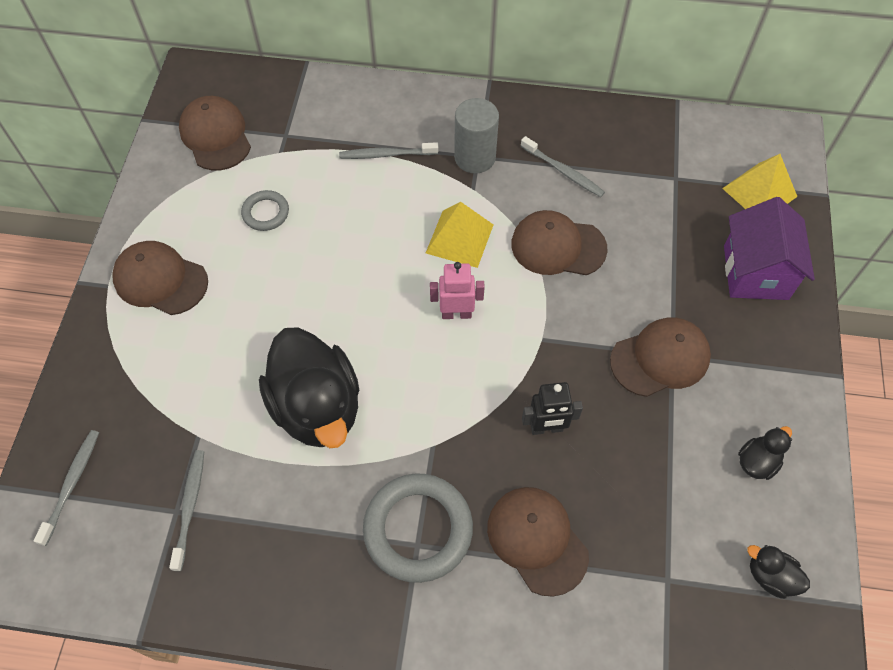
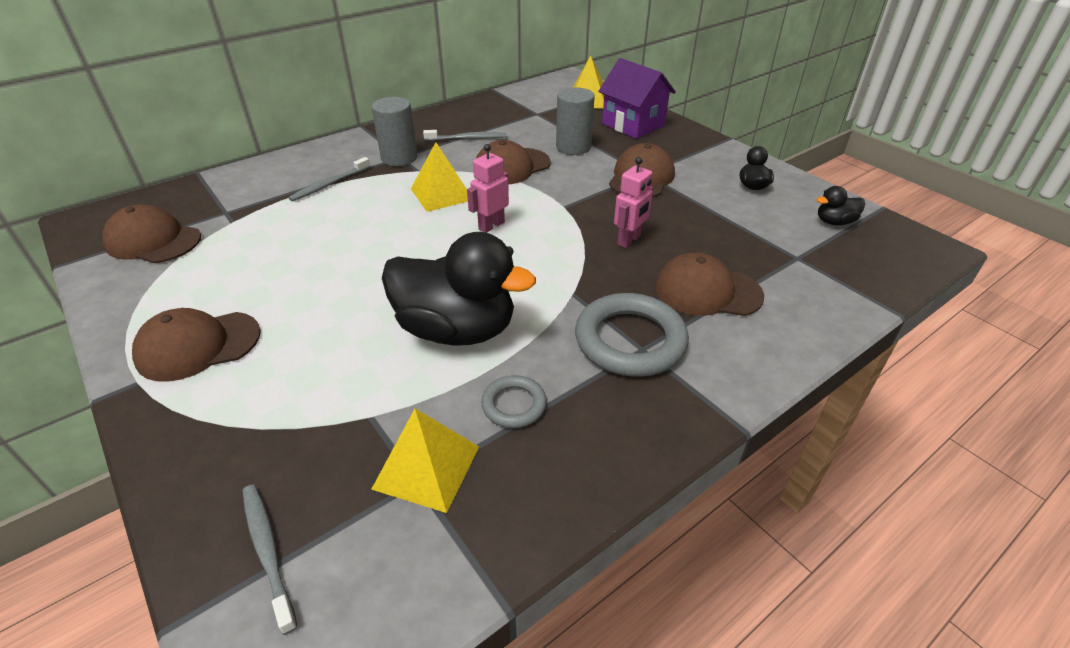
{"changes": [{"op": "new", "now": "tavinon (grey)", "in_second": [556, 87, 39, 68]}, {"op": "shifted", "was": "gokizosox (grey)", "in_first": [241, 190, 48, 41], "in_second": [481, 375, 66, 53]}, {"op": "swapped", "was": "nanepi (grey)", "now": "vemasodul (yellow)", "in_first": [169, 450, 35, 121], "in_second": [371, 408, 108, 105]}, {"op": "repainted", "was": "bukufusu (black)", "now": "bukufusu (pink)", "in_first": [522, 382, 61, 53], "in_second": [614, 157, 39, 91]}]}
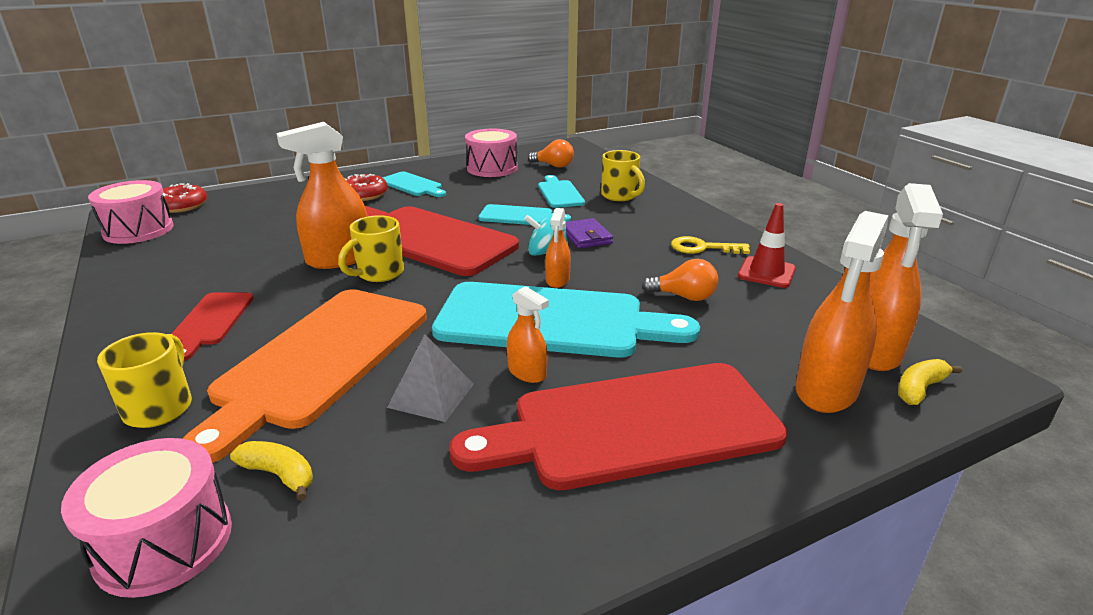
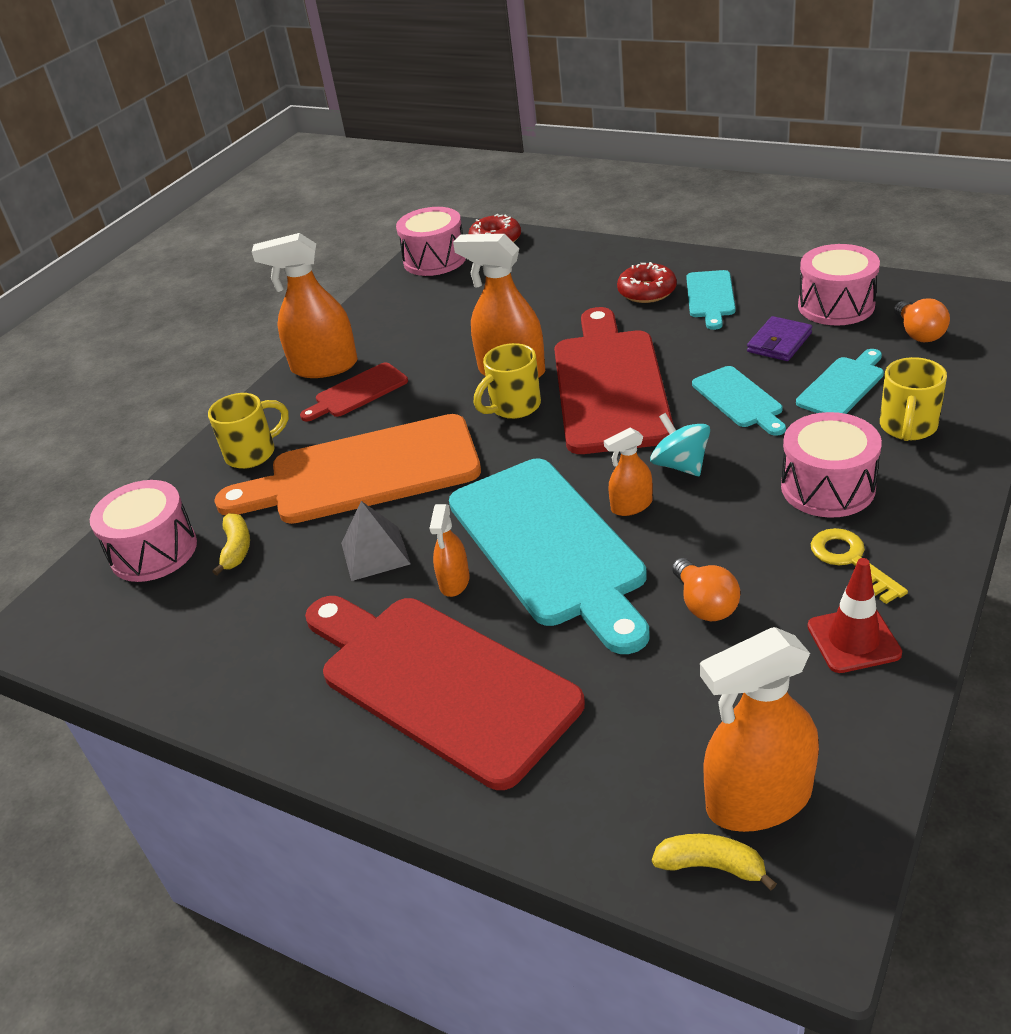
{"changes": [{"op": "new", "now": "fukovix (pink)", "in_second": [781, 412, 101, 106]}, {"op": "shifted", "was": "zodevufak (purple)", "in_first": [566, 218, 47, 31], "in_second": [747, 316, 65, 45]}, {"op": "shifted", "was": "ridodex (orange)", "in_first": [796, 211, 93, 202], "in_second": [252, 233, 106, 145]}, {"op": "rotated", "was": "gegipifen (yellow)", "in_first": [338, 215, 66, 67], "in_second": [474, 343, 67, 76], "clockwise": -45}]}
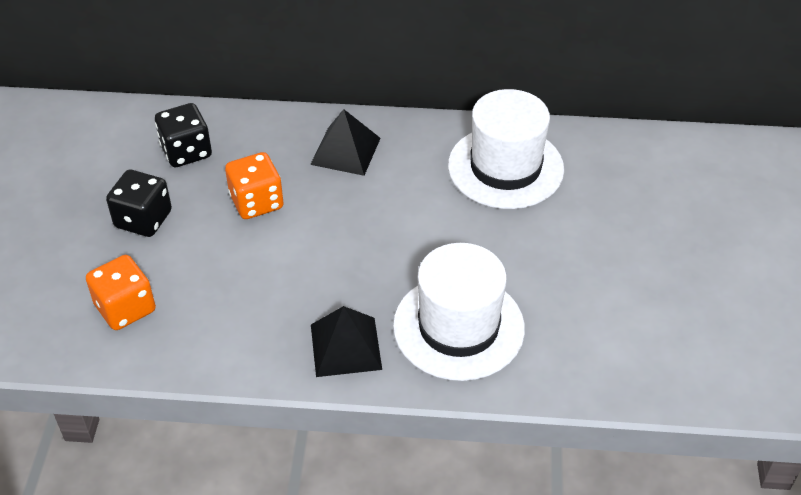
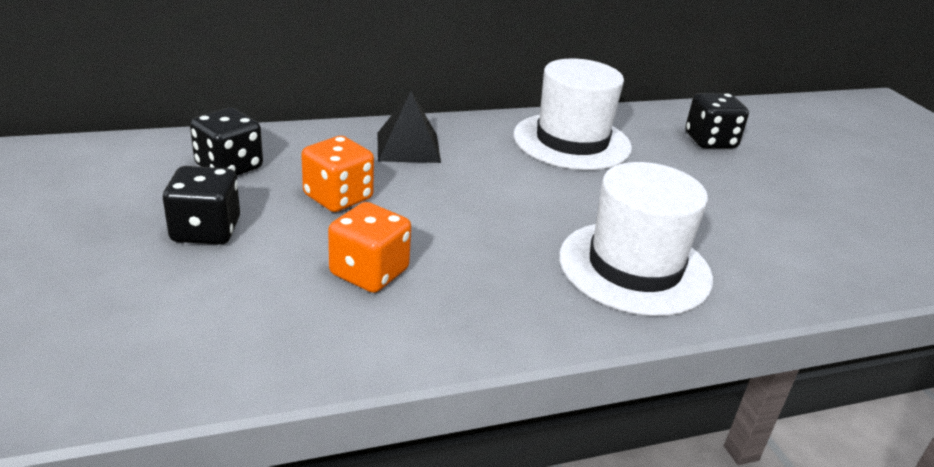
{"changes": [{"op": "gone", "was": "vemasodul (black)", "in_first": [311, 306, 71, 71]}, {"op": "new", "now": "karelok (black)", "in_second": [685, 93, 64, 55]}, {"op": "shifted", "was": "karelok (orange)", "in_first": [86, 255, 70, 75], "in_second": [328, 202, 83, 91]}]}
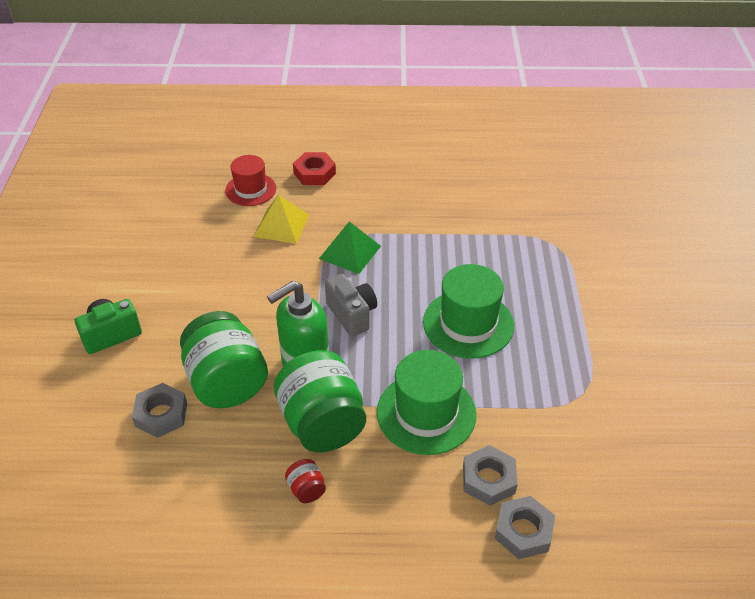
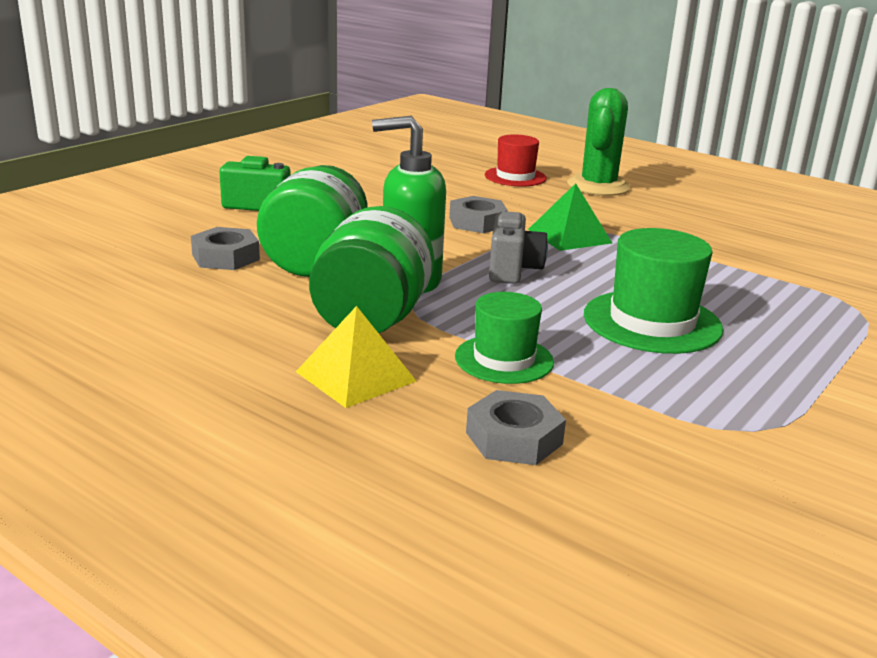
{"changes": [{"op": "gone", "was": "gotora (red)", "in_first": [285, 459, 41, 44]}, {"op": "shifted", "was": "vemasodul (yellow)", "in_first": [254, 195, 55, 49], "in_second": [296, 306, 121, 102]}, {"op": "shifted", "was": "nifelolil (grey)", "in_first": [495, 496, 60, 63], "in_second": [449, 196, 59, 37]}, {"op": "swapped", "was": "nifelolil (red)", "now": "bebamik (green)", "in_first": [293, 152, 43, 33], "in_second": [567, 88, 64, 108]}, {"op": "scaled", "was": "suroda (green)", "in_first": [377, 350, 99, 105], "in_second": [455, 292, 99, 92], "ratio": 0.66}]}
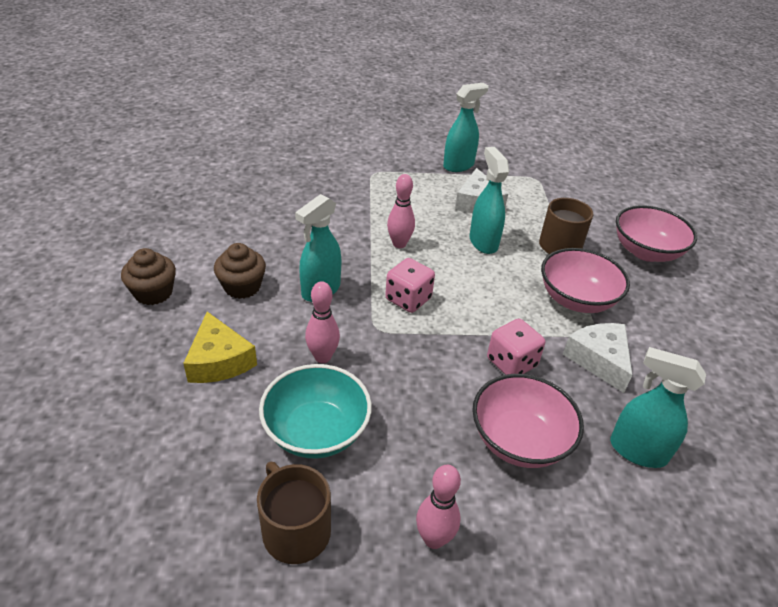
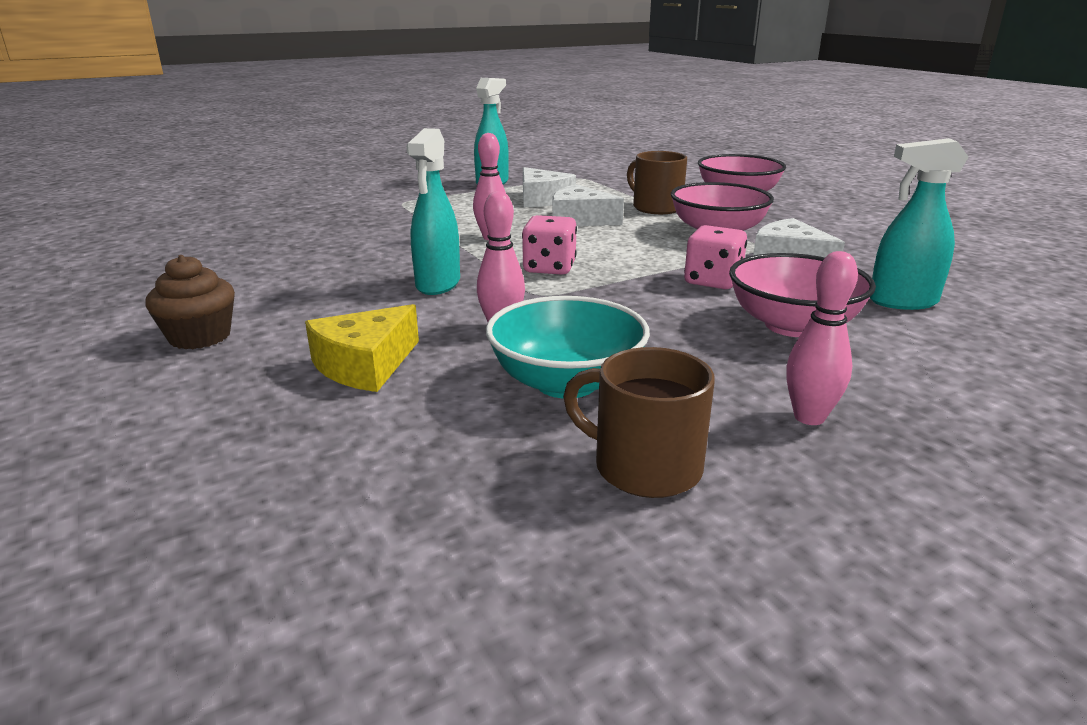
{"changes": [{"op": "gone", "was": "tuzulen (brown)", "in_first": [214, 243, 52, 56]}, {"op": "swapped", "was": "ridodex (turquoise)", "now": "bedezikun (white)", "in_first": [469, 147, 40, 107], "in_second": [552, 184, 72, 42]}, {"op": "rotated", "was": "bedezikun (yellow)", "in_first": [183, 312, 74, 71], "in_second": [305, 304, 114, 88], "clockwise": 90}]}
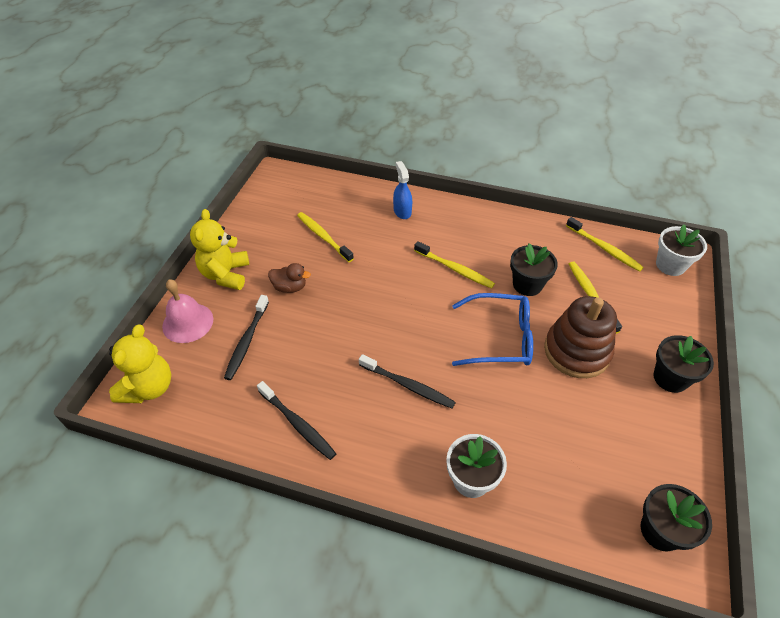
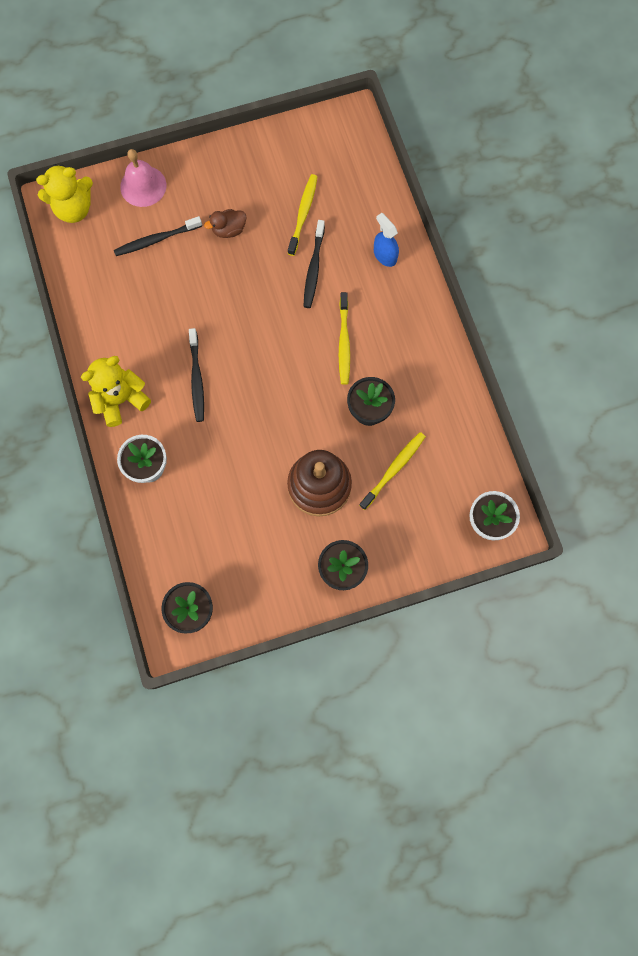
{"changes": [{"op": "gone", "was": "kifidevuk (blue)", "in_first": [452, 293, 81, 73]}, {"op": "gone", "was": "nanepi (yellow)", "in_first": [566, 217, 78, 55]}, {"op": "shifted", "was": "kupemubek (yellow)", "in_first": [190, 209, 59, 81], "in_second": [81, 356, 70, 71]}, {"op": "shifted", "was": "nanepi (black)", "in_first": [257, 381, 79, 79], "in_second": [303, 220, 22, 88]}, {"op": "rotated", "was": "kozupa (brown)", "in_first": [268, 263, 43, 30], "in_second": [204, 209, 42, 29], "clockwise": 90}, {"op": "rotated", "was": "ridodex (blue)", "in_first": [393, 161, 19, 58], "in_second": [374, 213, 25, 54], "clockwise": -75}]}
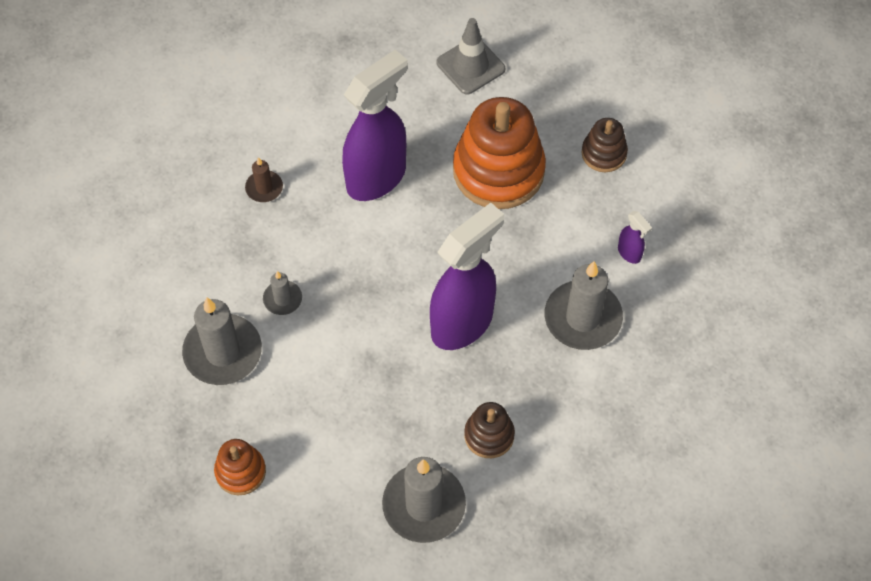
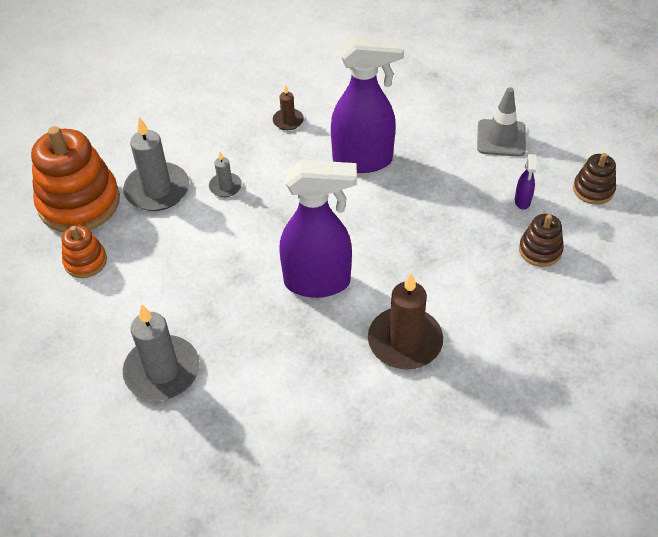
{"changes": [{"op": "shifted", "was": "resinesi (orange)", "in_first": [453, 97, 93, 112], "in_second": [31, 126, 89, 106]}, {"op": "shifted", "was": "resinesi (brown)", "in_first": [464, 402, 51, 56], "in_second": [573, 153, 43, 52]}, {"op": "shifted", "was": "ridodex (purple)", "in_first": [618, 211, 34, 53], "in_second": [515, 154, 21, 56]}, {"op": "repainted", "was": "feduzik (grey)", "now": "feduzik (brown)", "in_first": [545, 261, 78, 89], "in_second": [368, 273, 75, 96]}]}
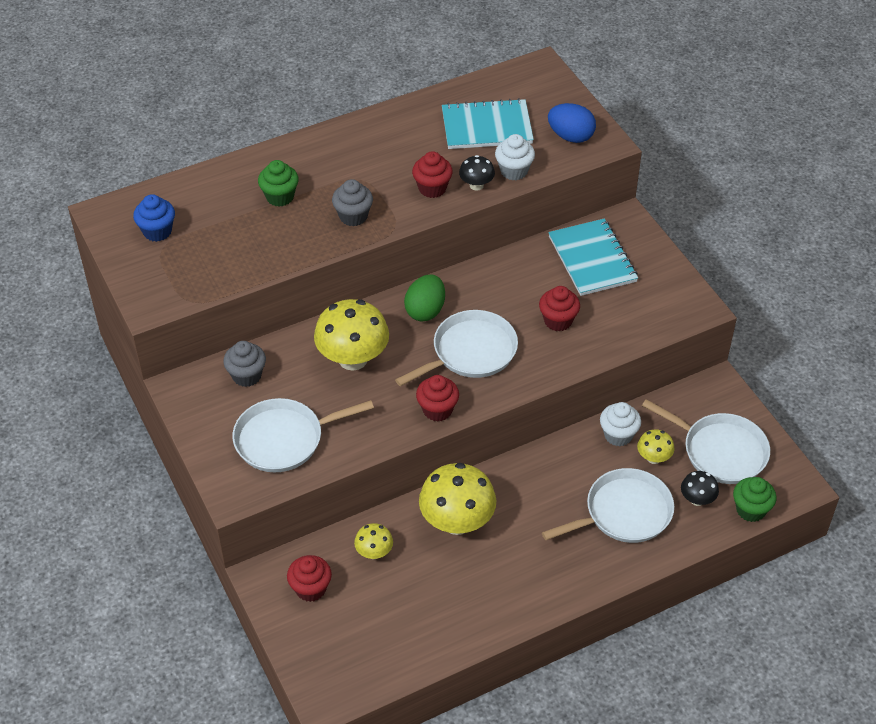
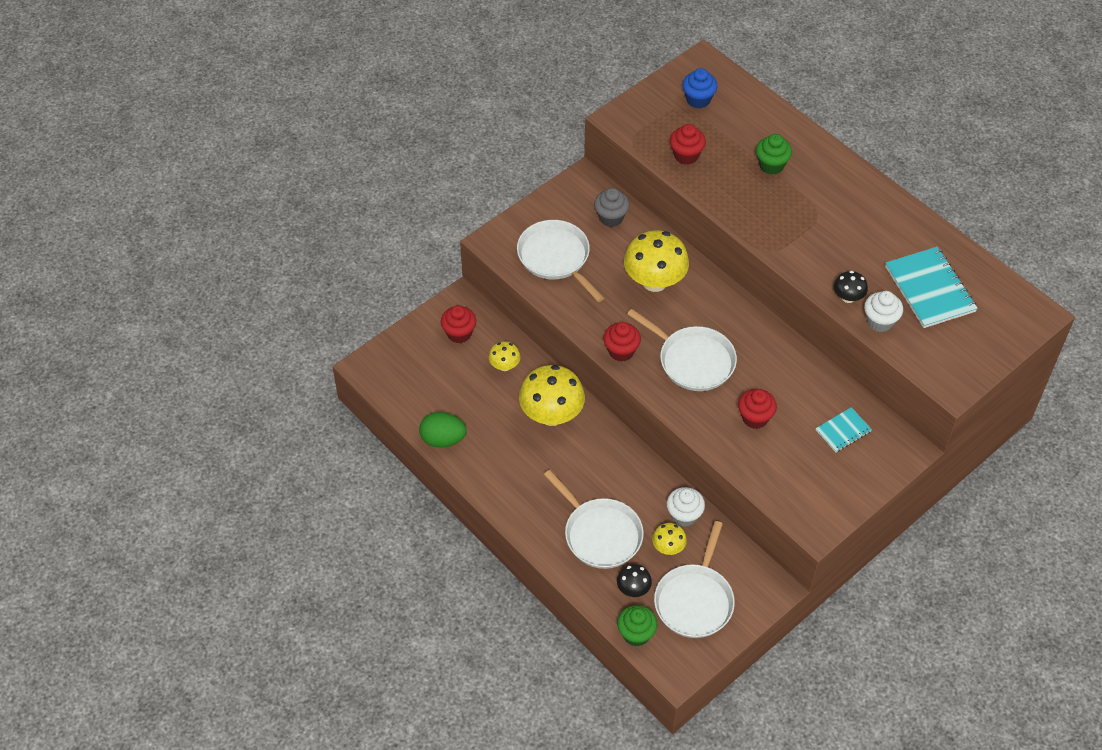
{"changes": [{"op": "gone", "was": "tuzulen (grey)", "in_first": [332, 179, 41, 47]}, {"op": "gone", "was": "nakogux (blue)", "in_first": [548, 103, 48, 40]}, {"op": "shifted", "was": "nakogux (green)", "in_first": [404, 274, 41, 47], "in_second": [419, 412, 47, 35]}, {"op": "shifted", "was": "tuzulen (red)", "in_first": [412, 151, 41, 47], "in_second": [670, 124, 36, 41]}, {"op": "scaled", "was": "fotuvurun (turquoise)", "in_first": [548, 218, 90, 78], "in_second": [816, 407, 56, 45], "ratio": 0.54}]}
